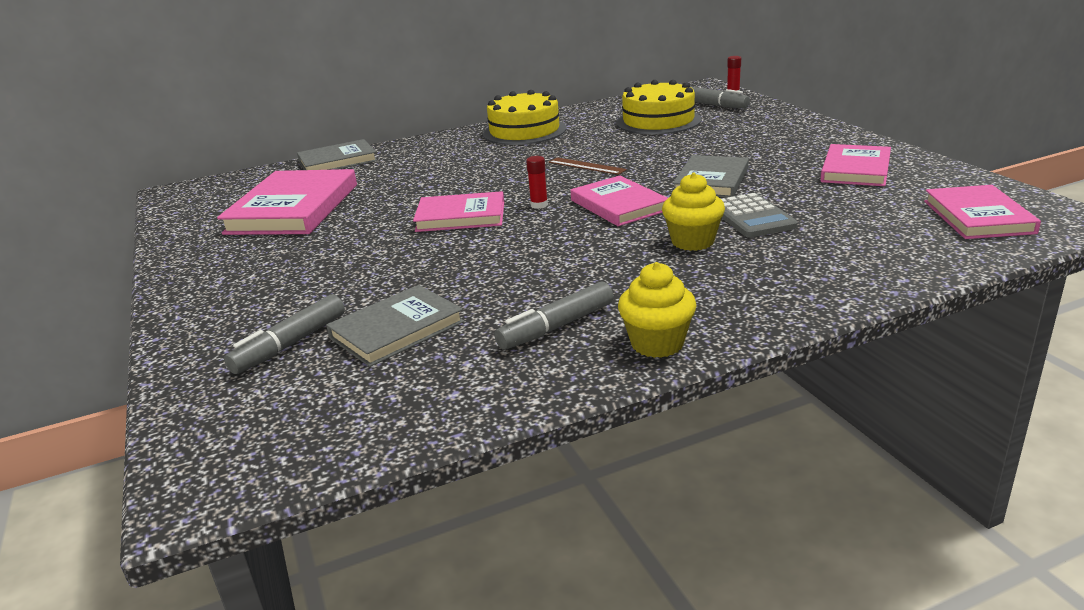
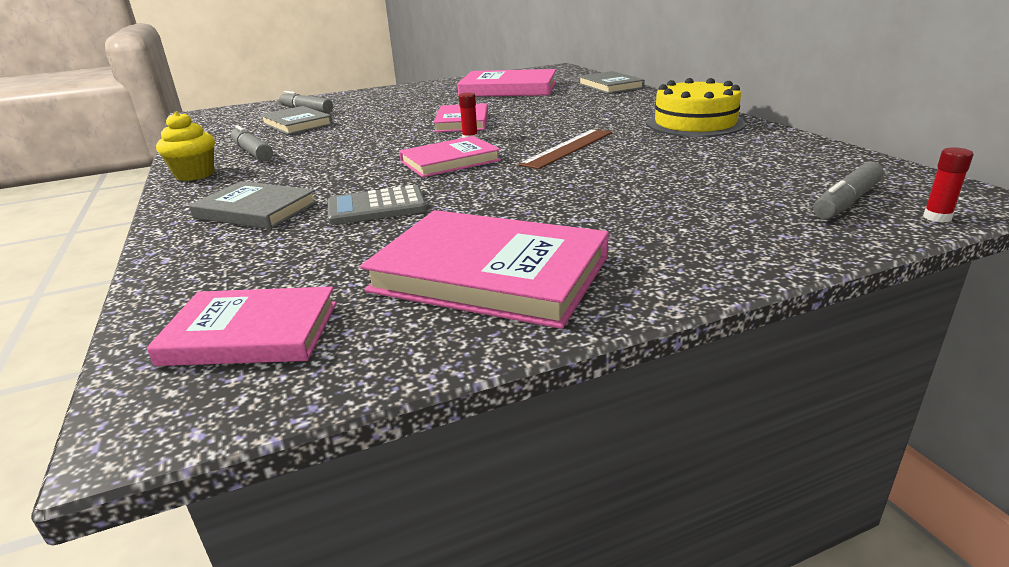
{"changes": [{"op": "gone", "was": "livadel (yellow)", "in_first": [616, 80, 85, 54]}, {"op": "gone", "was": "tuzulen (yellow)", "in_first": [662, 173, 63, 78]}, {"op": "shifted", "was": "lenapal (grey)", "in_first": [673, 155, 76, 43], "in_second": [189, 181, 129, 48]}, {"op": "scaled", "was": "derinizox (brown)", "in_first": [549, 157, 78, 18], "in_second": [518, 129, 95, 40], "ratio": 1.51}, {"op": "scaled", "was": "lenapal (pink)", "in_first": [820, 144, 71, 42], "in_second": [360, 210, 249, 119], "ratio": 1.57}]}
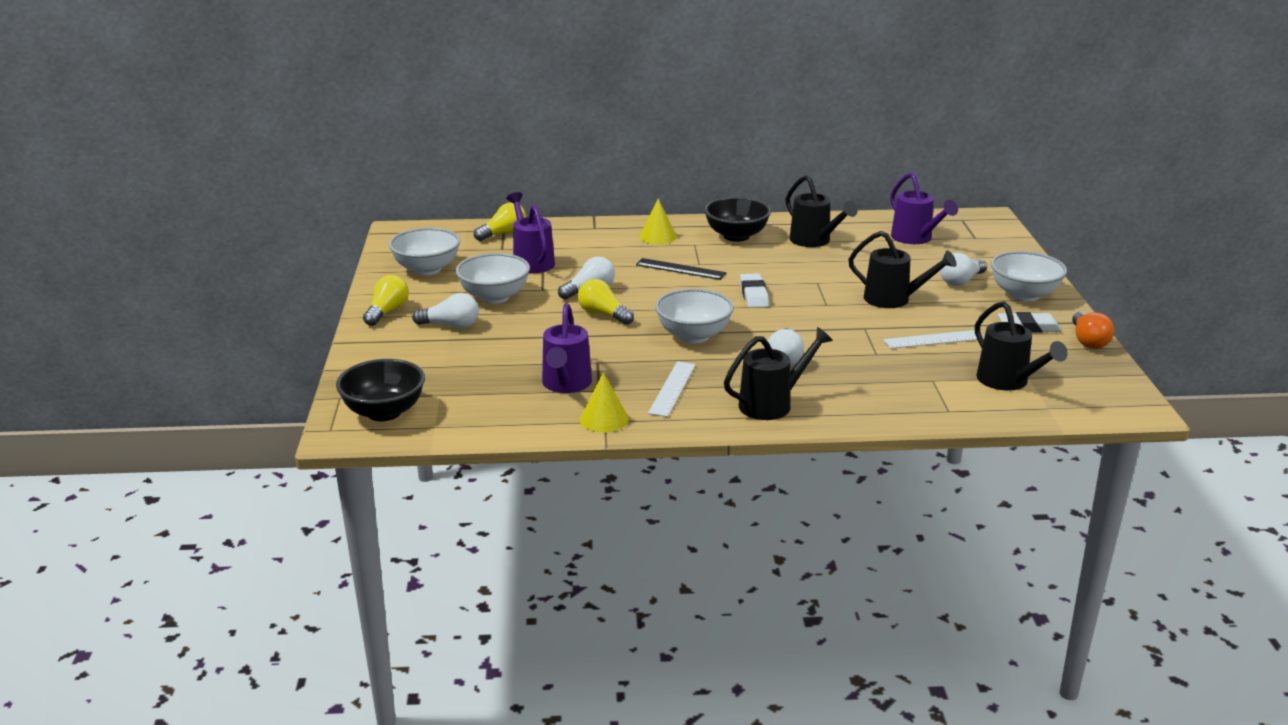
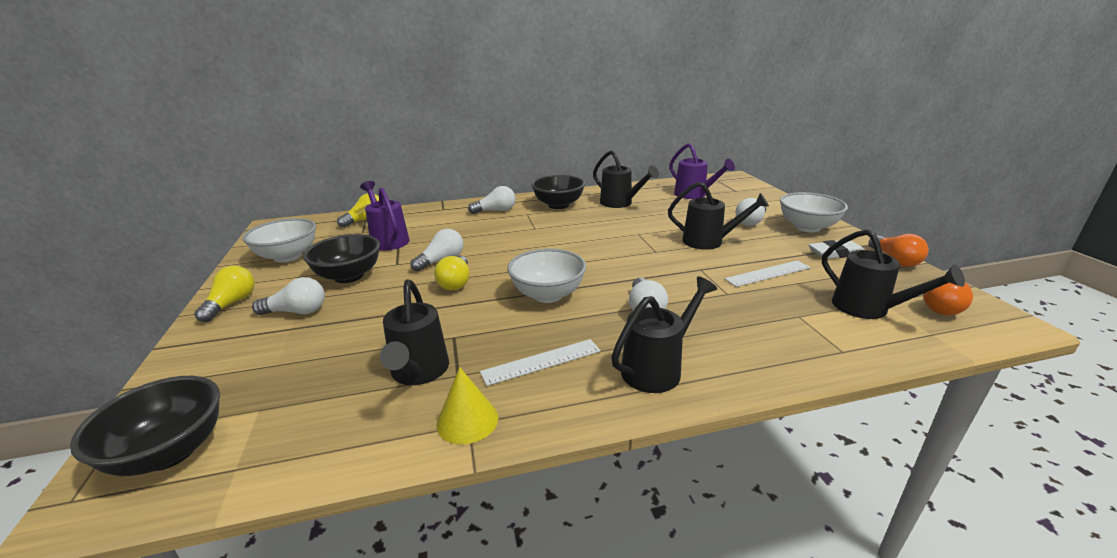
{"changes": [{"op": "gone", "was": "derinizox (black)", "in_first": [636, 258, 90, 22]}, {"op": "gone", "was": "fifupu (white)", "in_first": [740, 273, 29, 35]}, {"op": "new", "now": "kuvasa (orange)", "in_second": [923, 282, 50, 33]}, {"op": "swapped", "was": "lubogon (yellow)", "now": "kuvasa (white)", "in_first": [639, 198, 38, 46], "in_second": [468, 186, 47, 28]}, {"op": "repainted", "was": "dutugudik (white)", "now": "dutugudik (black)", "in_first": [456, 253, 74, 51], "in_second": [303, 234, 77, 49]}, {"op": "repainted", "was": "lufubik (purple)", "now": "lufubik (black)", "in_first": [542, 303, 50, 90], "in_second": [380, 279, 69, 106]}, {"op": "rotated", "was": "kuvasa (yellow)", "in_first": [578, 279, 56, 46], "in_second": [434, 255, 36, 35], "clockwise": -120}, {"op": "rotated", "was": "derinizox (white)", "in_first": [648, 361, 48, 56], "in_second": [480, 339, 121, 47], "clockwise": 60}]}
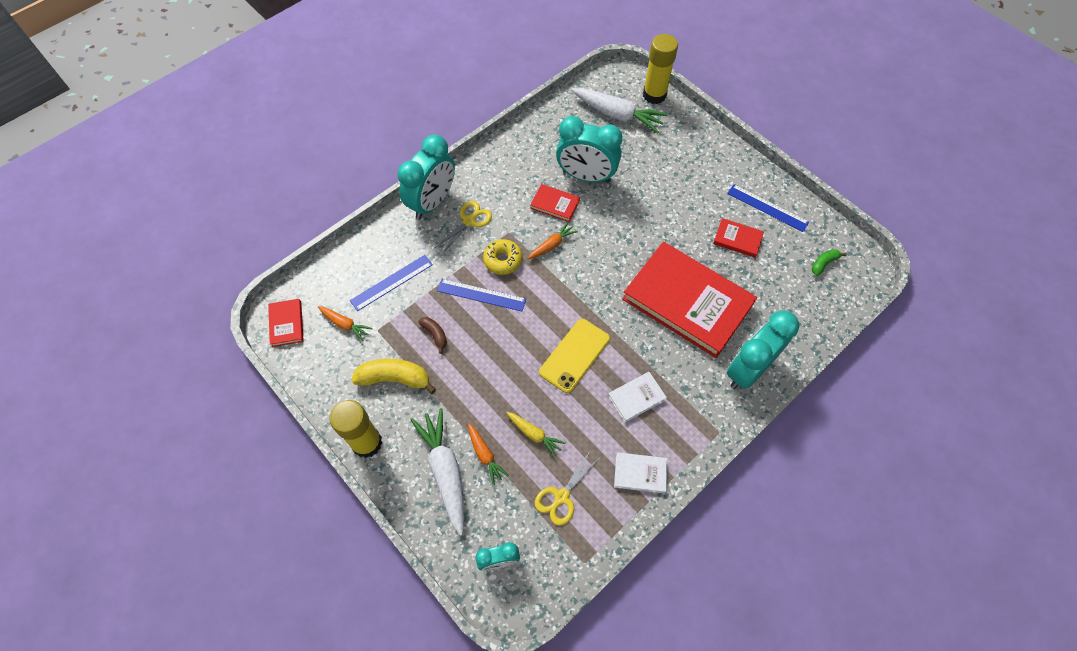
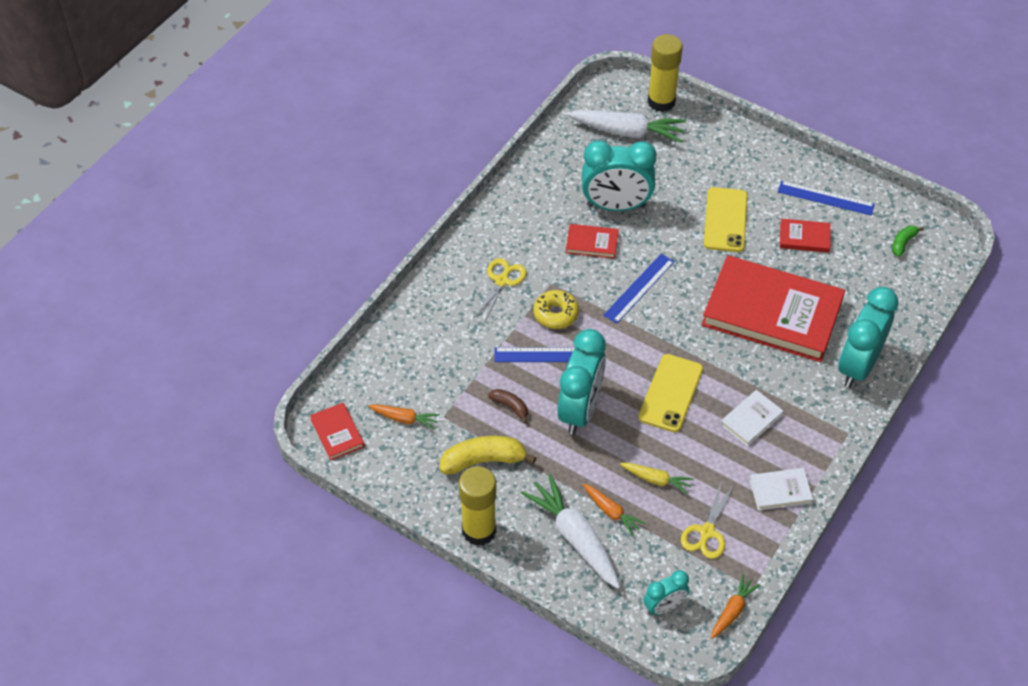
{"changes": [{"op": "new", "now": "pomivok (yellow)", "in_second": [704, 187, 44, 65]}, {"op": "shifted", "was": "derinizox (blue)", "in_first": [350, 255, 83, 56], "in_second": [603, 254, 71, 70]}, {"op": "shifted", "was": "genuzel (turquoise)", "in_first": [397, 135, 58, 84], "in_second": [557, 329, 49, 106]}, {"op": "shifted", "was": "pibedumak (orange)", "in_first": [528, 222, 50, 37], "in_second": [711, 574, 50, 65]}]}
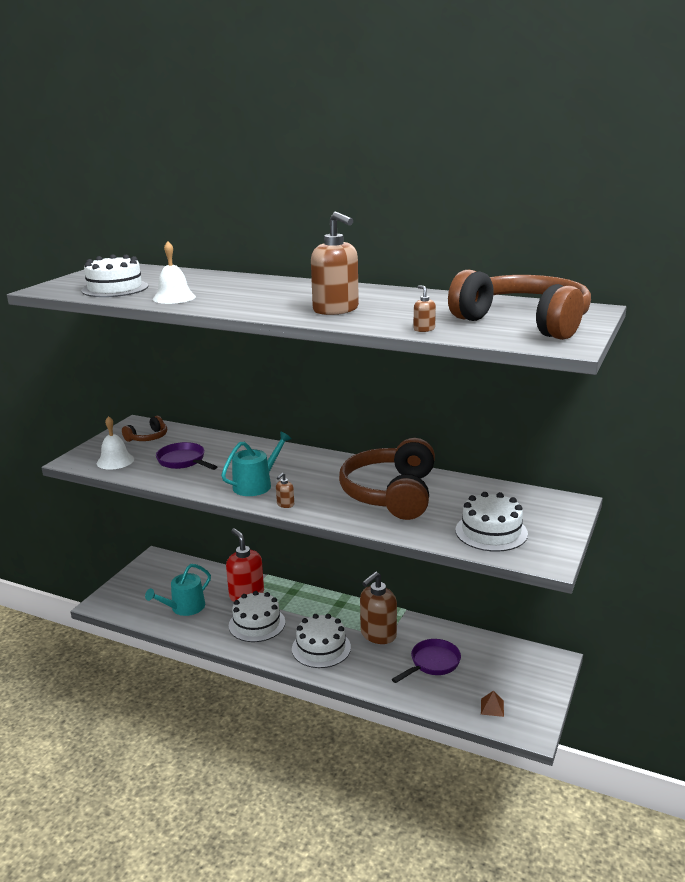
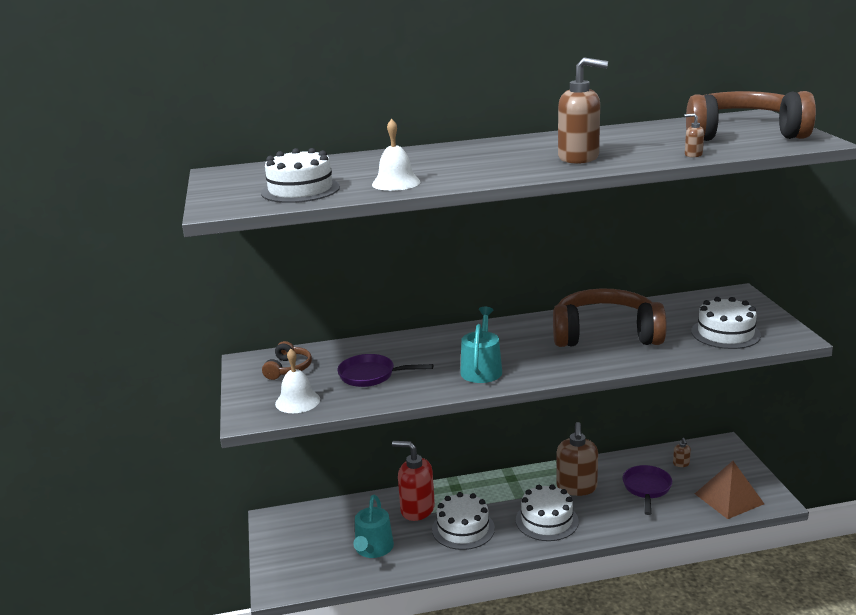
{"changes": [{"op": "shifted", "was": "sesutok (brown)", "in_first": [276, 473, 18, 35], "in_second": [673, 438, 18, 29]}, {"op": "rotated", "was": "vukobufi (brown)", "in_first": [339, 438, 96, 82], "in_second": [553, 288, 114, 59], "clockwise": 120}, {"op": "scaled", "was": "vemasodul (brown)", "in_first": [481, 691, 23, 26], "in_second": [695, 461, 69, 58], "ratio": 2.25}]}
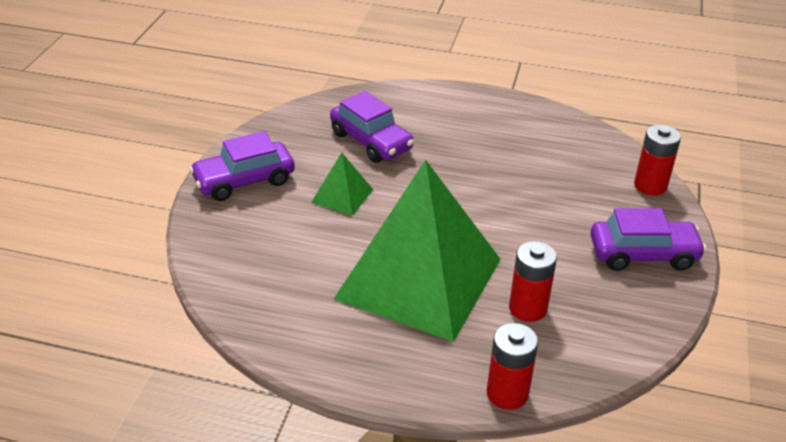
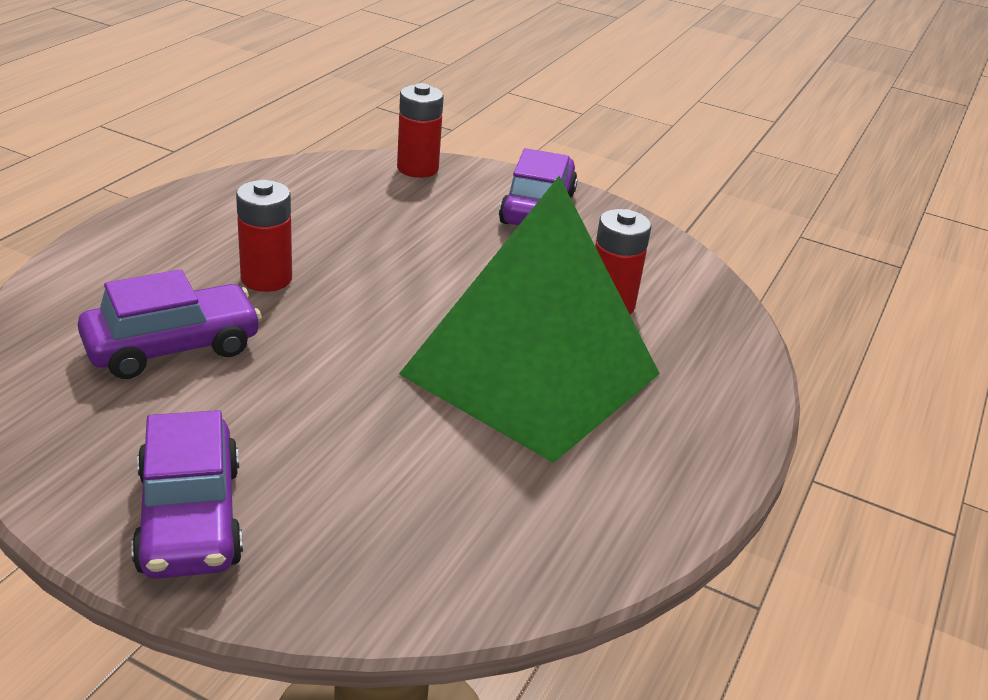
{"changes": [{"op": "gone", "was": "vemasodul (green)", "in_first": [312, 153, 61, 63]}, {"op": "shifted", "was": "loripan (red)", "in_first": [487, 323, 51, 87], "in_second": [236, 180, 56, 112]}]}
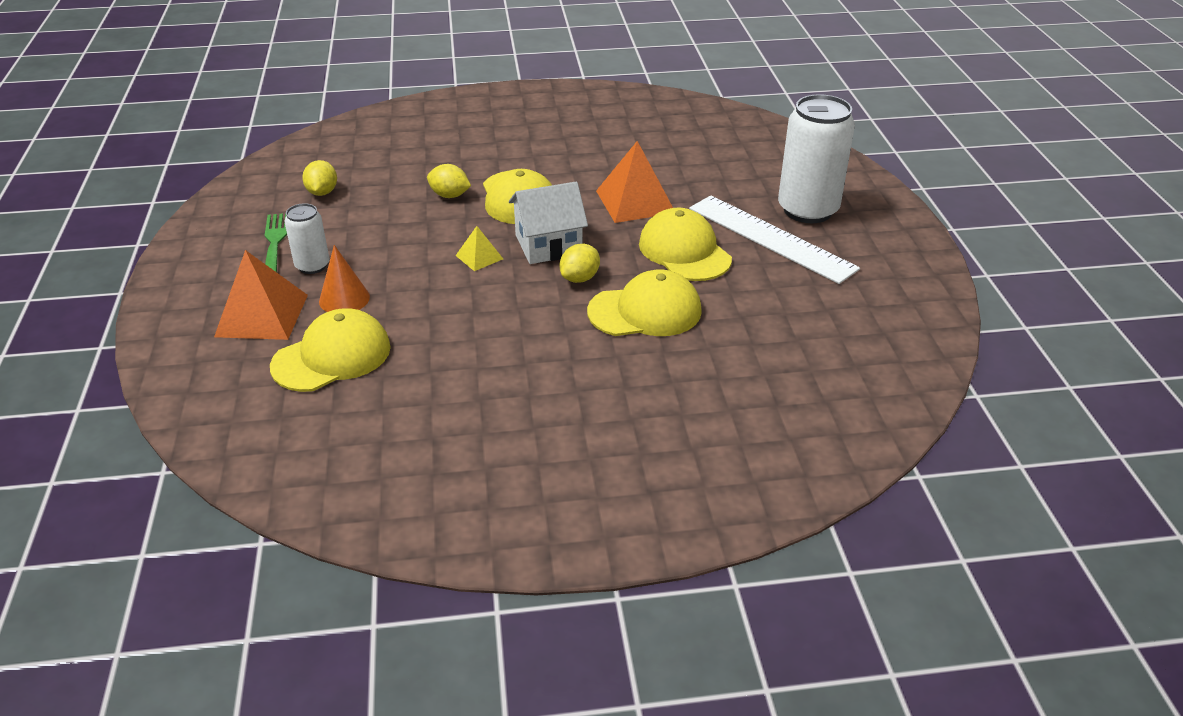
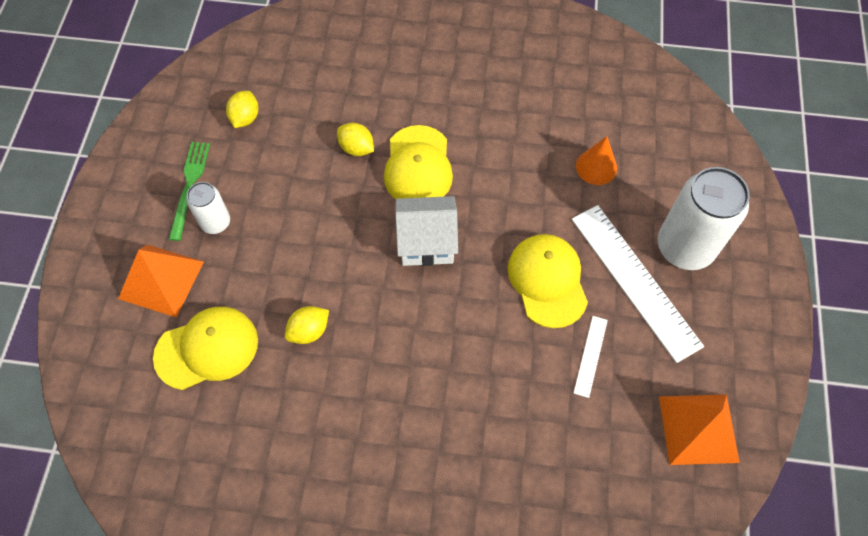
{"changes": [{"op": "gone", "was": "vemasodul (yellow)", "in_first": [455, 226, 48, 45]}, {"op": "gone", "was": "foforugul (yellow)", "in_first": [587, 269, 115, 67]}, {"op": "new", "now": "derinizox (white)", "in_second": [574, 316, 34, 82]}, {"op": "shifted", "was": "lubogon (orange)", "in_first": [319, 245, 51, 67], "in_second": [576, 136, 41, 49]}, {"op": "shifted", "was": "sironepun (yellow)", "in_first": [560, 244, 40, 39], "in_second": [285, 306, 44, 38]}, {"op": "shifted", "was": "vemasodul (orange)", "in_first": [596, 141, 77, 82], "in_second": [659, 395, 81, 70]}]}
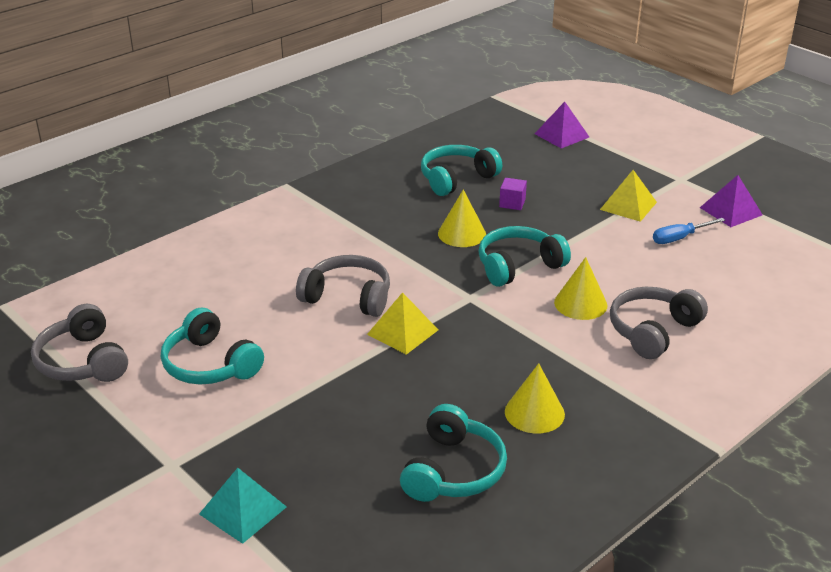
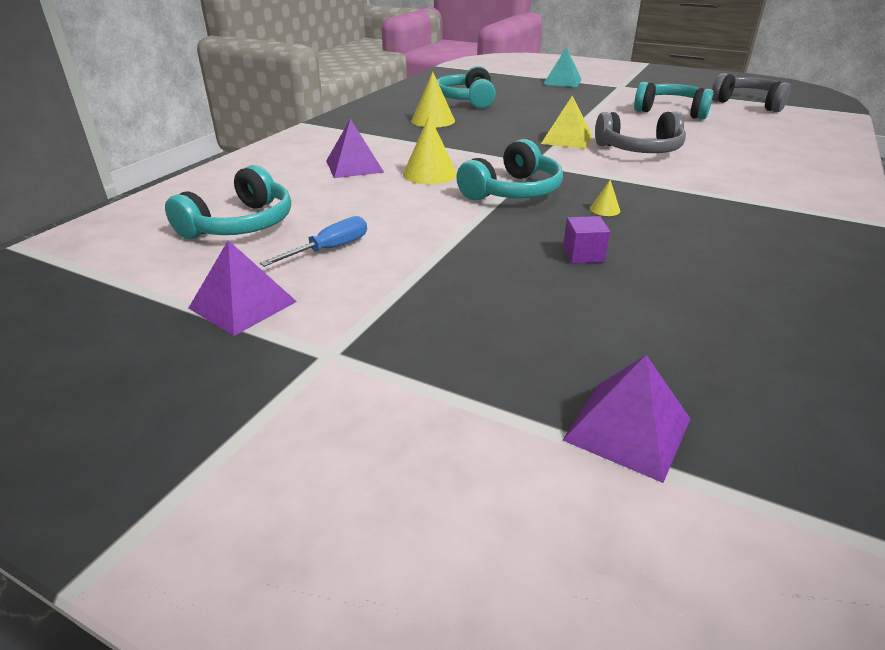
{"changes": [{"op": "gone", "was": "vemasodul (yellow)", "in_first": [600, 170, 57, 52]}, {"op": "shifted", "was": "vukobufi (turquoise)", "in_first": [421, 145, 81, 51], "in_second": [165, 165, 126, 74]}, {"op": "swapped", "was": "vukobufi (grey)", "now": "vemasodul (purple)", "in_first": [610, 287, 98, 72], "in_second": [326, 119, 58, 59]}, {"op": "scaled", "was": "lubogon (yellow)", "in_first": [438, 189, 48, 58], "in_second": [590, 180, 30, 36], "ratio": 0.48}]}
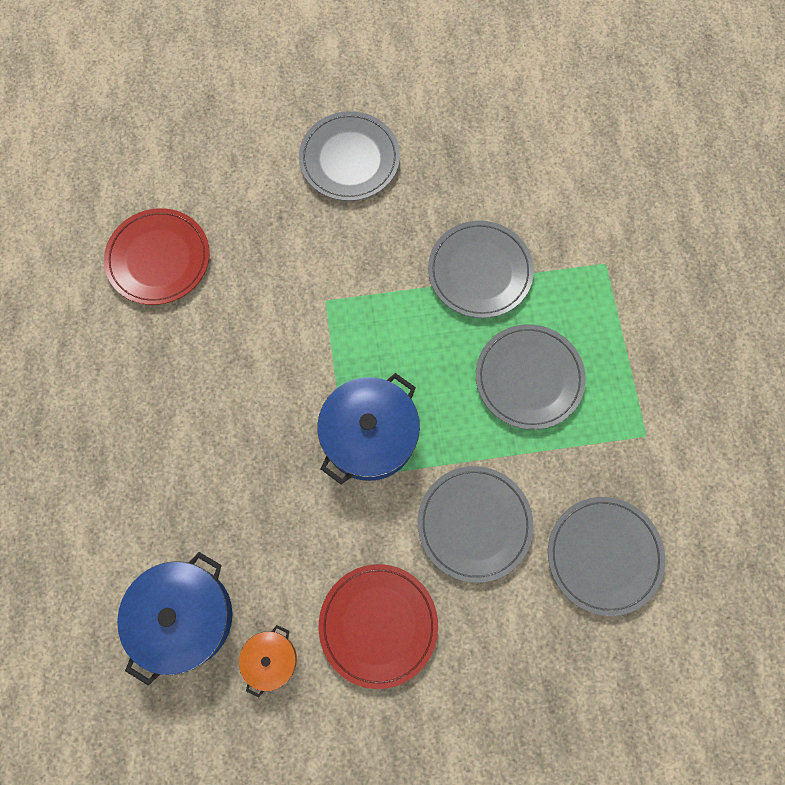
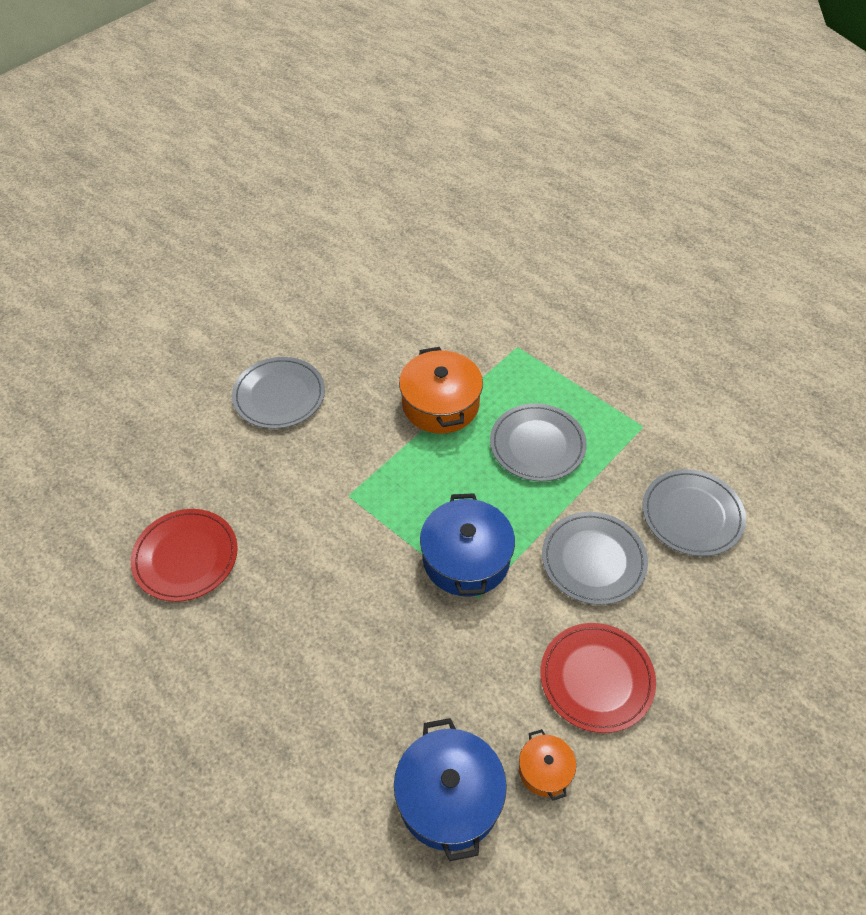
{"changes": [{"op": "swapped", "was": "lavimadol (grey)", "now": "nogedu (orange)", "in_first": [428, 221, 106, 97], "in_second": [399, 347, 84, 87]}]}
